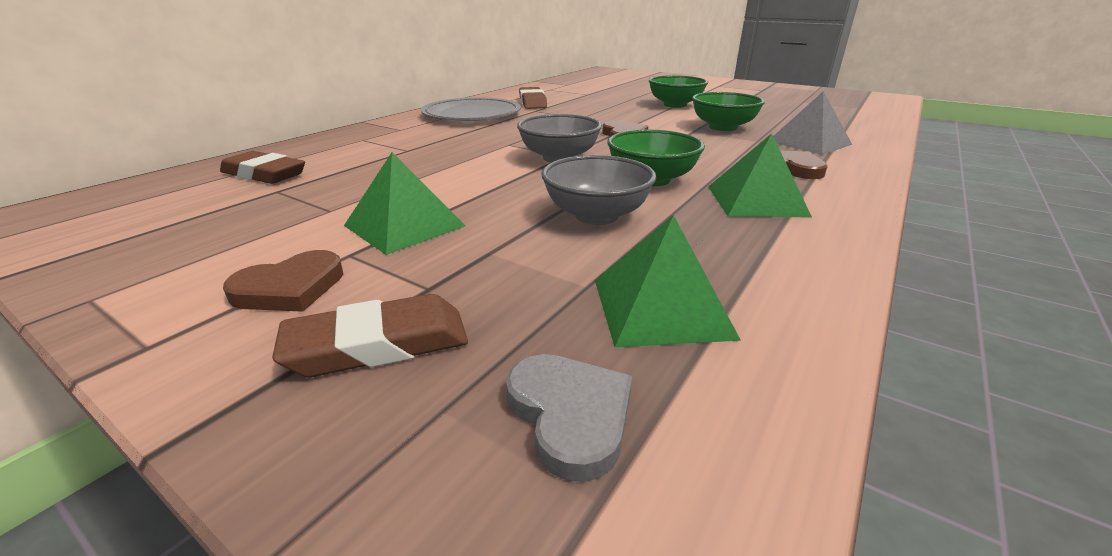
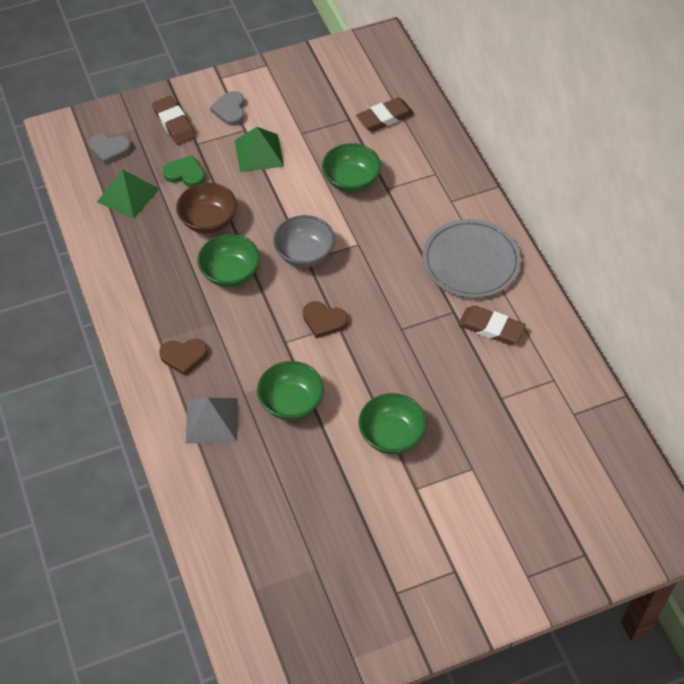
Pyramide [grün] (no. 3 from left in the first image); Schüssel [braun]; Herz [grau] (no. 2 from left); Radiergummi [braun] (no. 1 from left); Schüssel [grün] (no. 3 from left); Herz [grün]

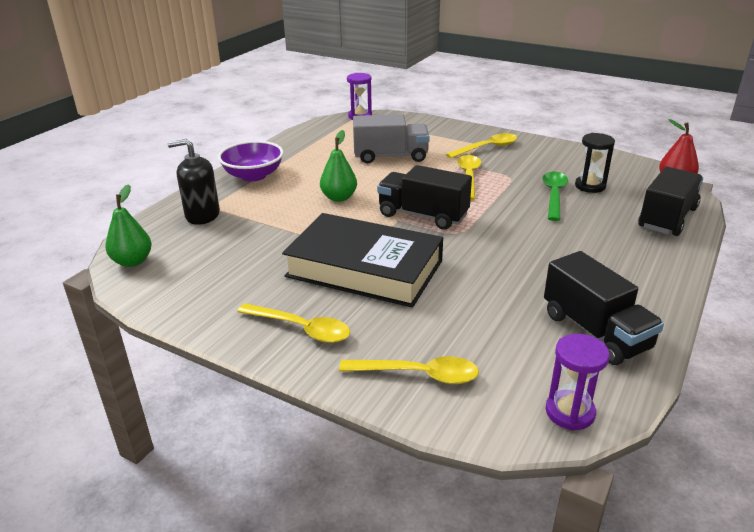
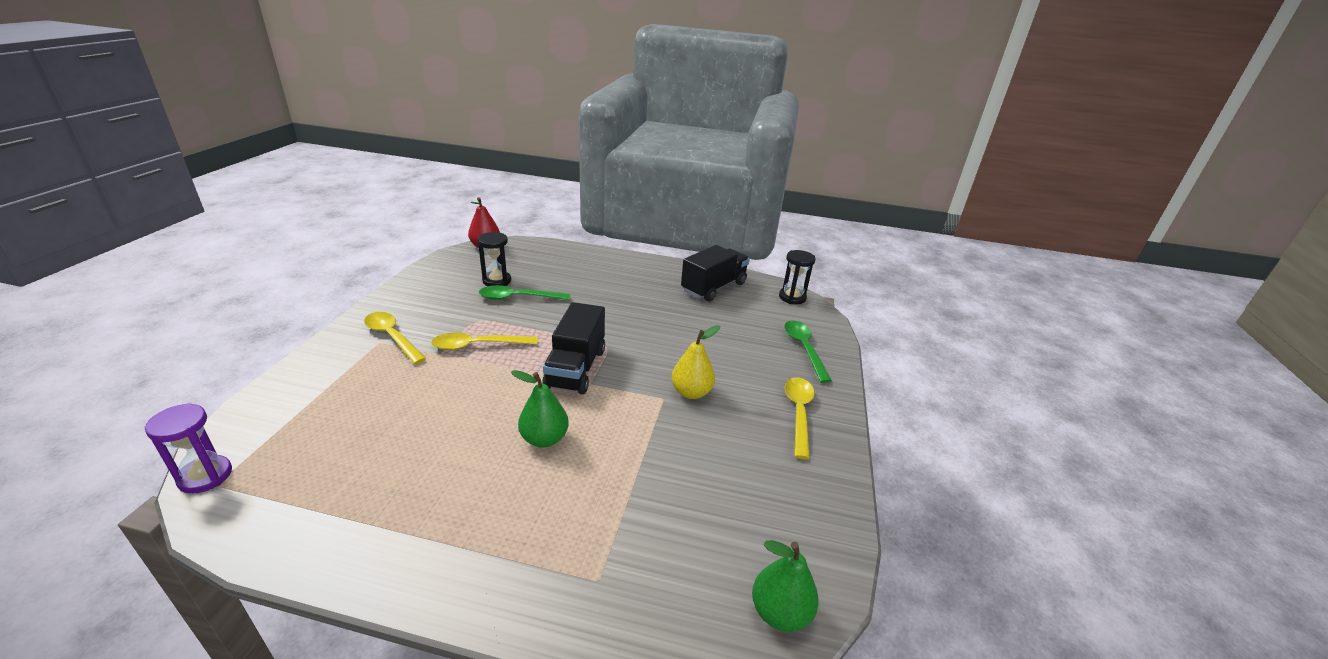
Lastwagen [grau]; Seifenspender [schwarz]; Schüssel [lila]; Lastwagen [schwarz] (no. 3 from left in the first image); Birne [gelb]; Sanduhr [schwarz] (no. 2 from left); Löffel [grün] (no. 2 from left)

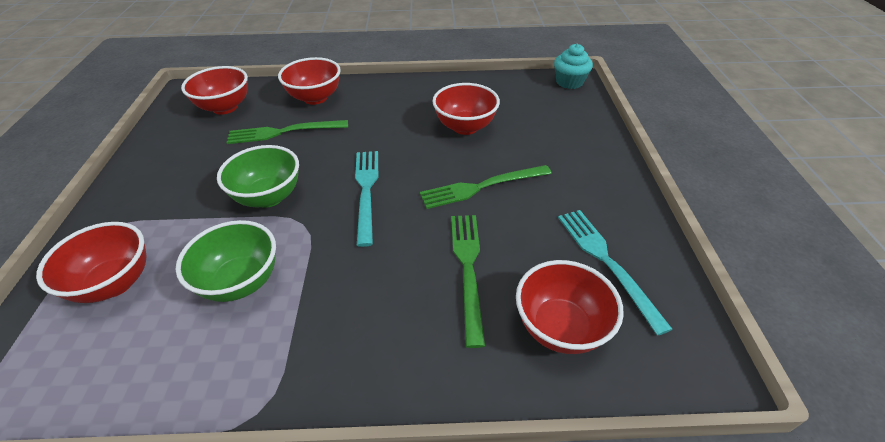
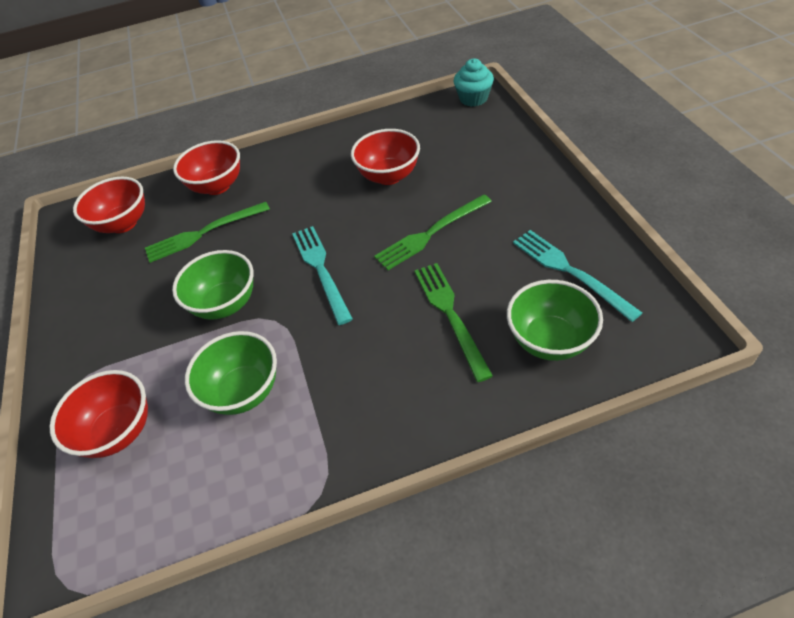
Schüssel [grün] (no. 3 from left)

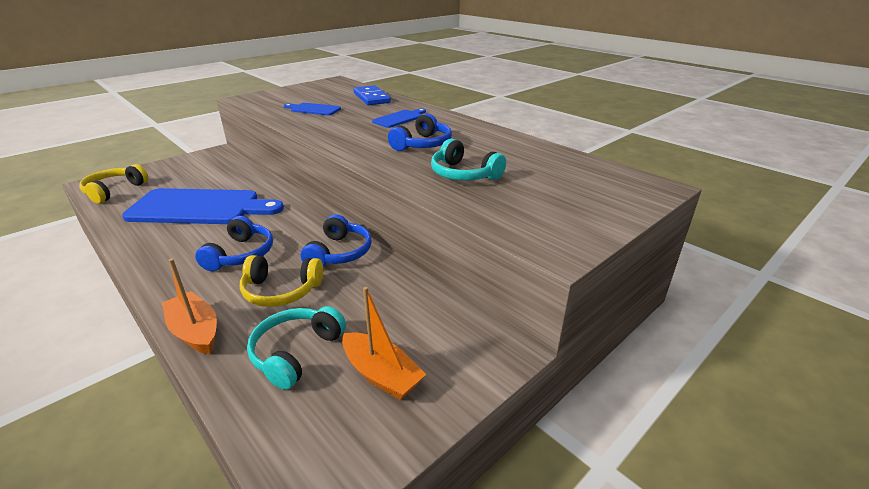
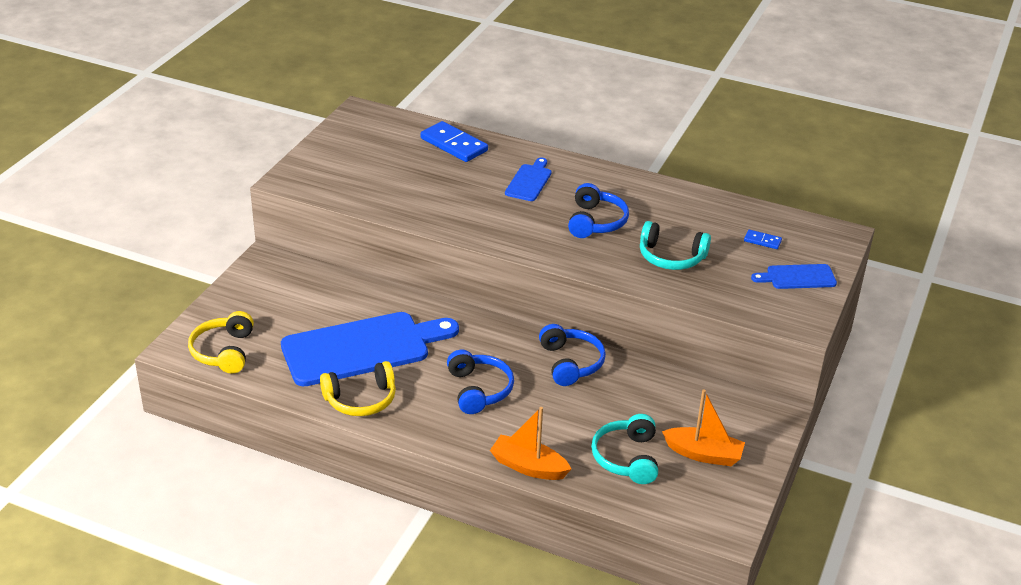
Schneidebrett [blau] (no. 3 from left); Kopfhörer [gelb] (no. 2 from left); Dominostein [blau] (no. 2 from left)

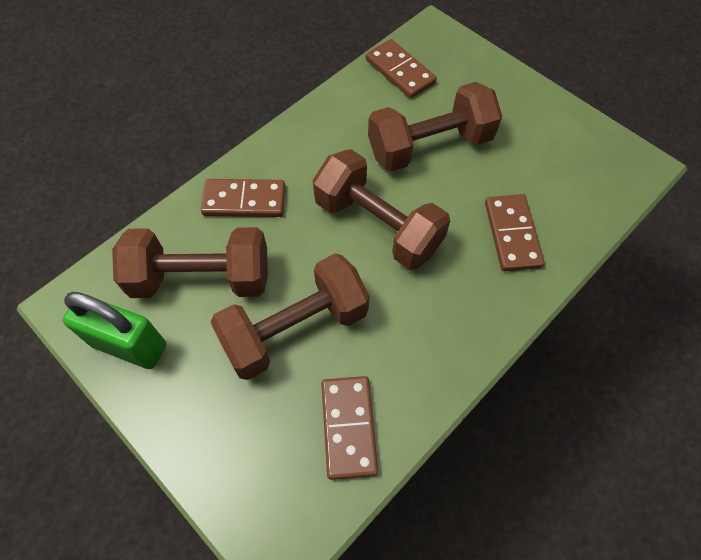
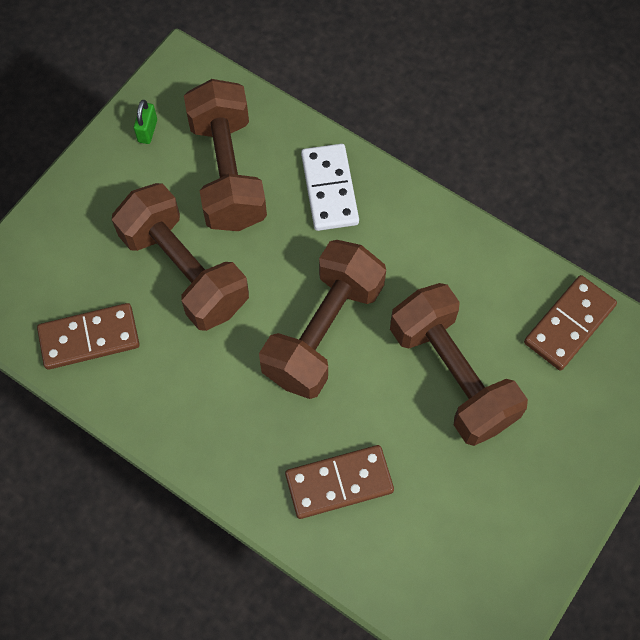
Dominostein [weiß]; Vorhängeschloss [grün]

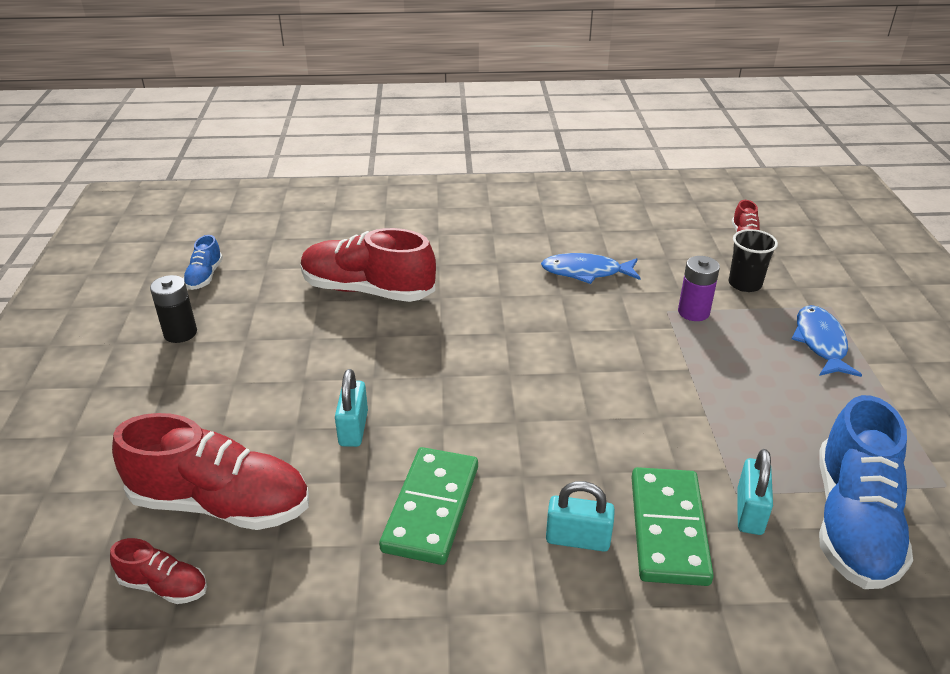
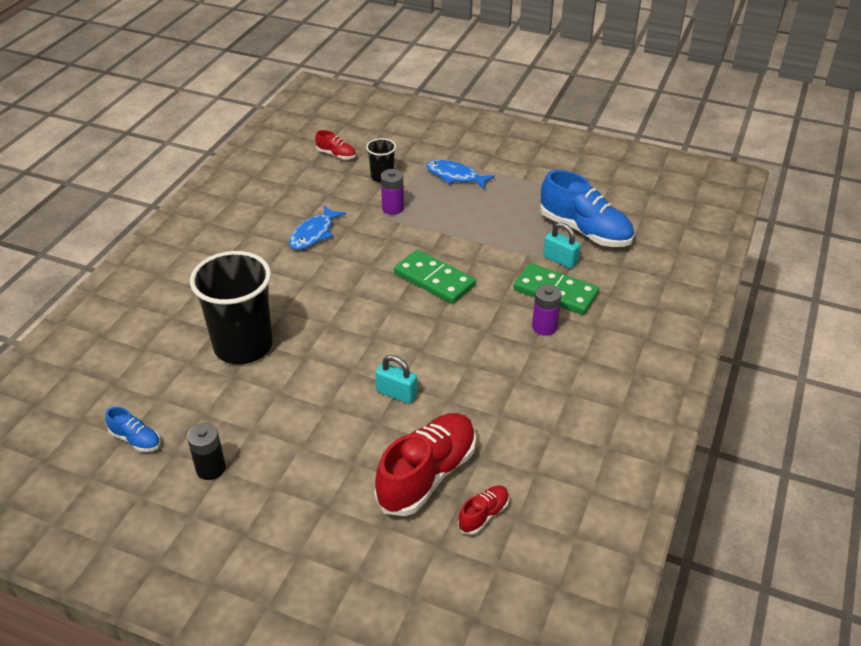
Becher [schwarz] (no. 1 from left); Dominostein [grün] (no. 1 from left); Batterie [lila] (no. 2 from left)

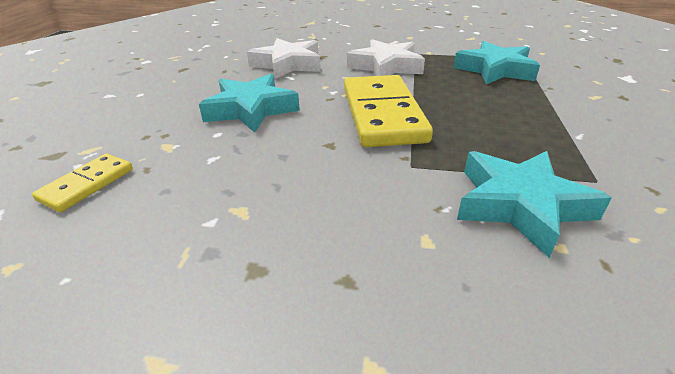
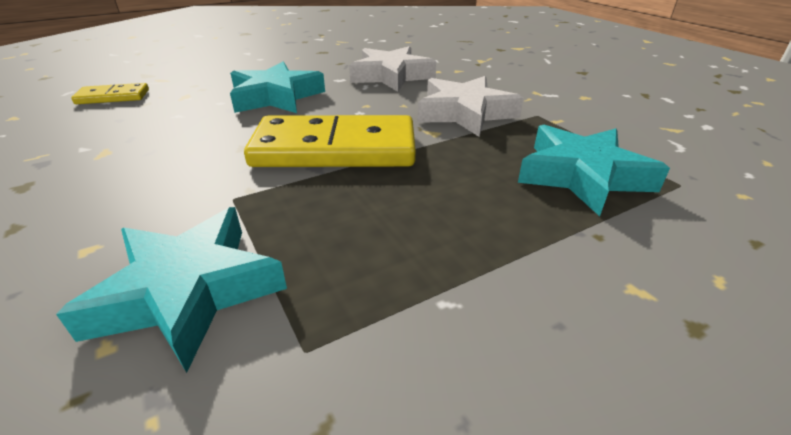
Dominostein [gelb] (no. 2 from left)

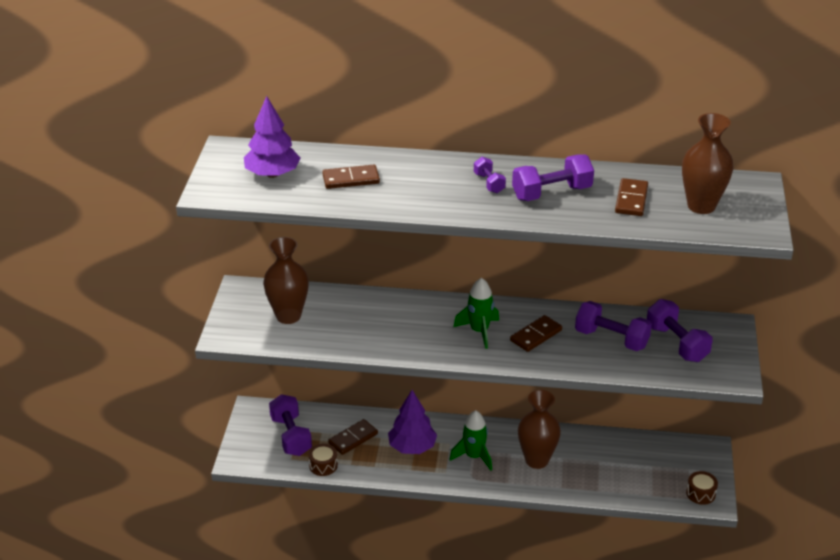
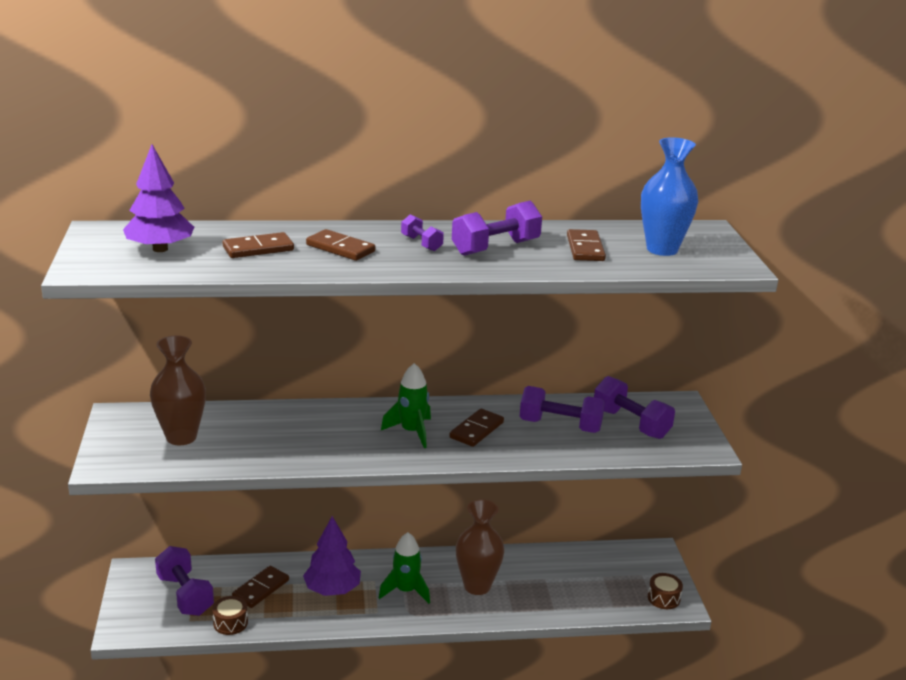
Vase [blau]; Dominostein [braun] (no. 3 from left)

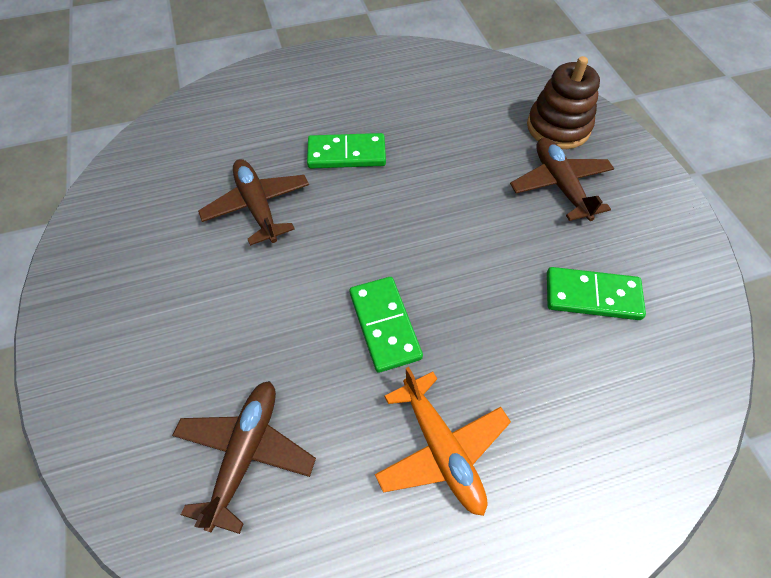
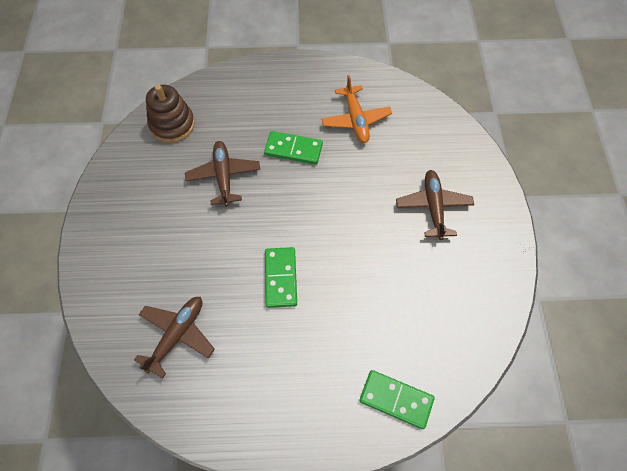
Stapelspielzeug [braun]; Dominostein [grün] (no. 3 from left); Flugzeug [orange]

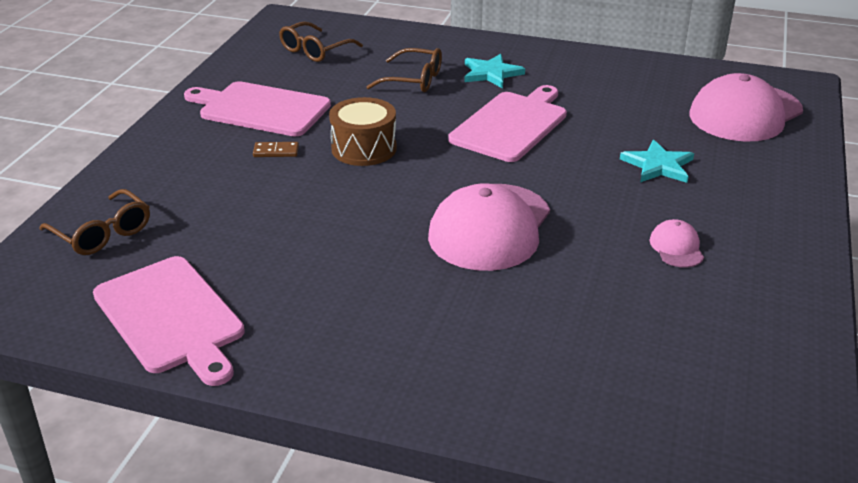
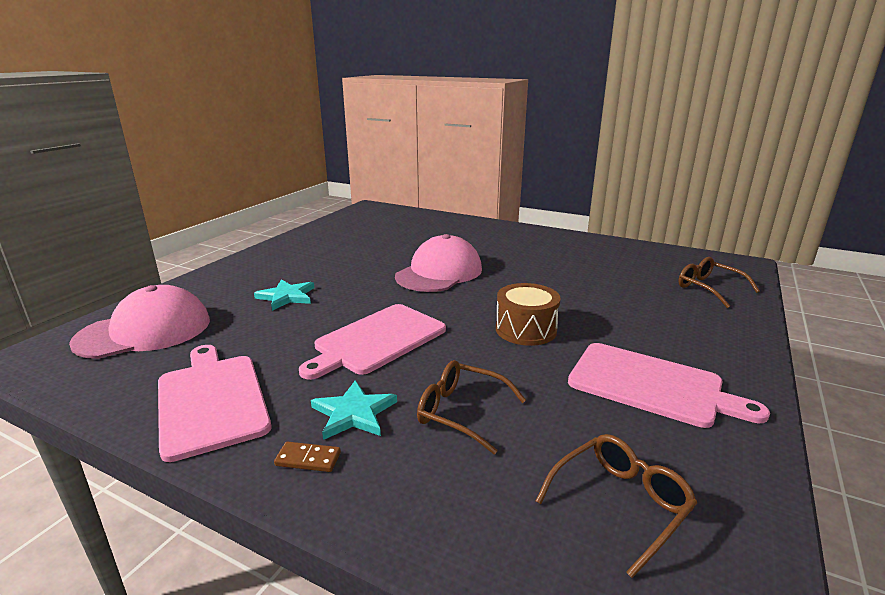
Dominostein [braun]; Kappe [rosa] (no. 2 from left in the first image); Schneidebrett [rosa] (no. 1 from left)

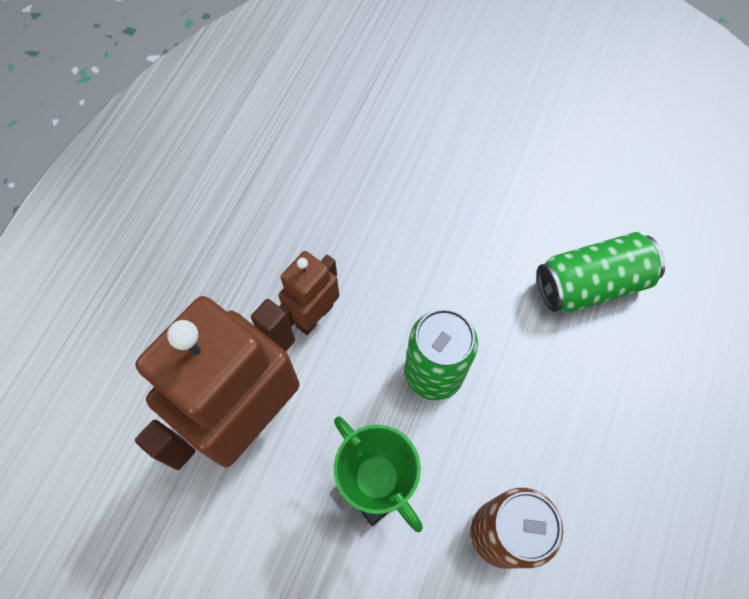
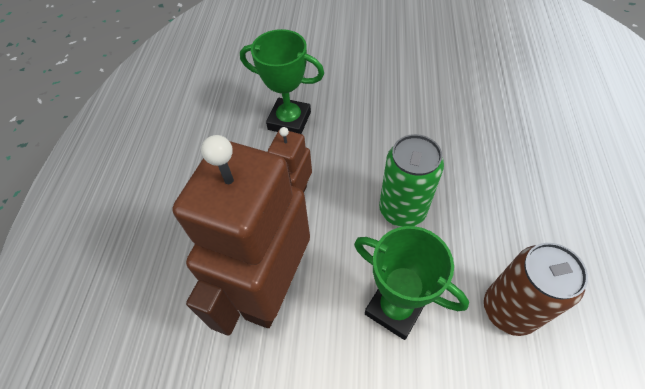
Dose [grün] (no. 2 from left in the first image); Pokal [grün] (no. 1 from left)

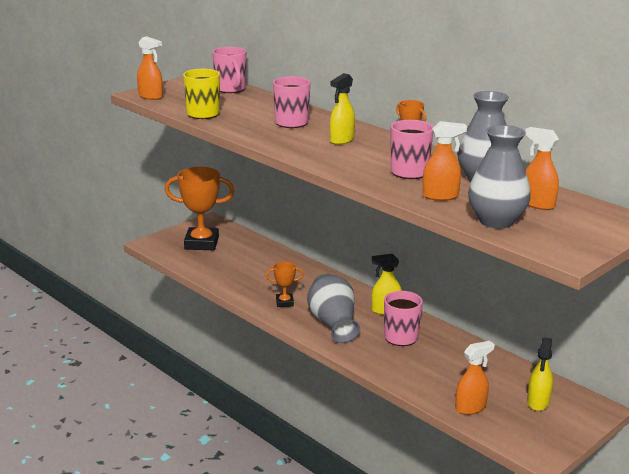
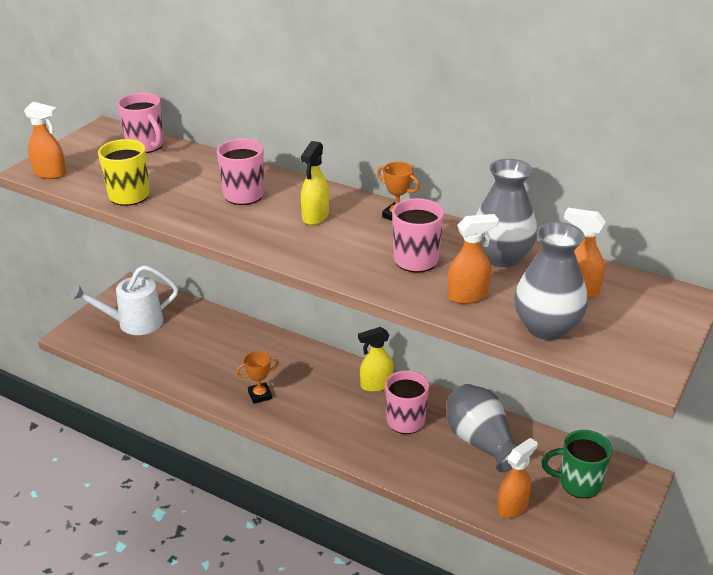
Gießkanne [weiß]; Vase [grau] (no. 1 from left); Tasse [grün]

